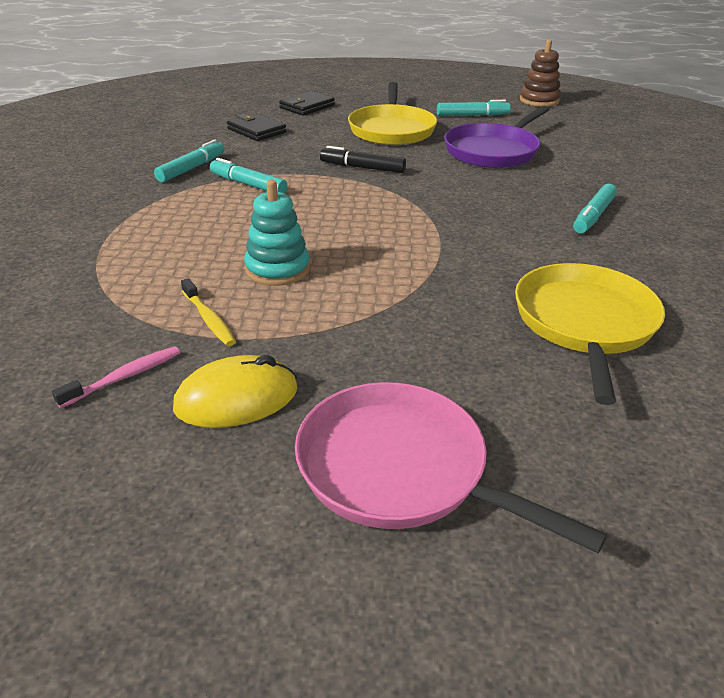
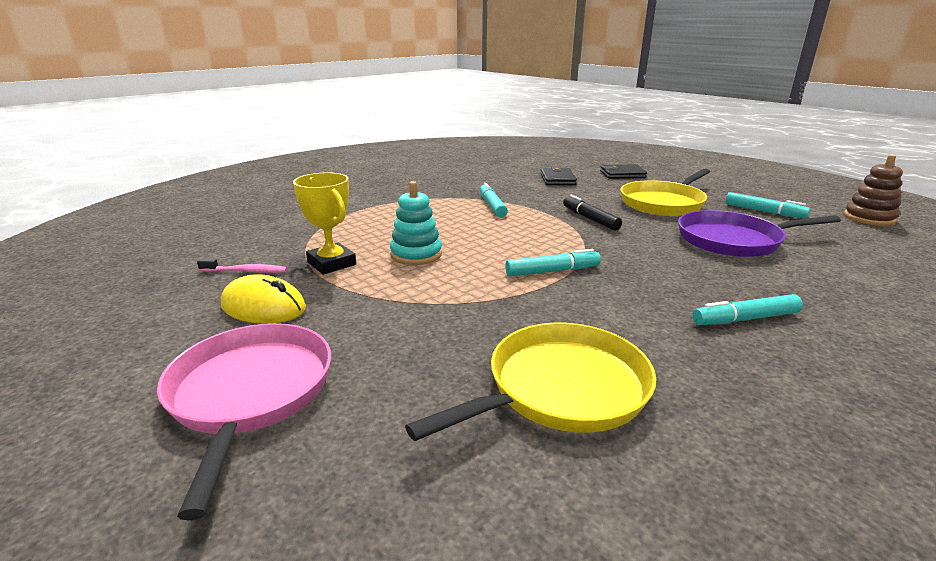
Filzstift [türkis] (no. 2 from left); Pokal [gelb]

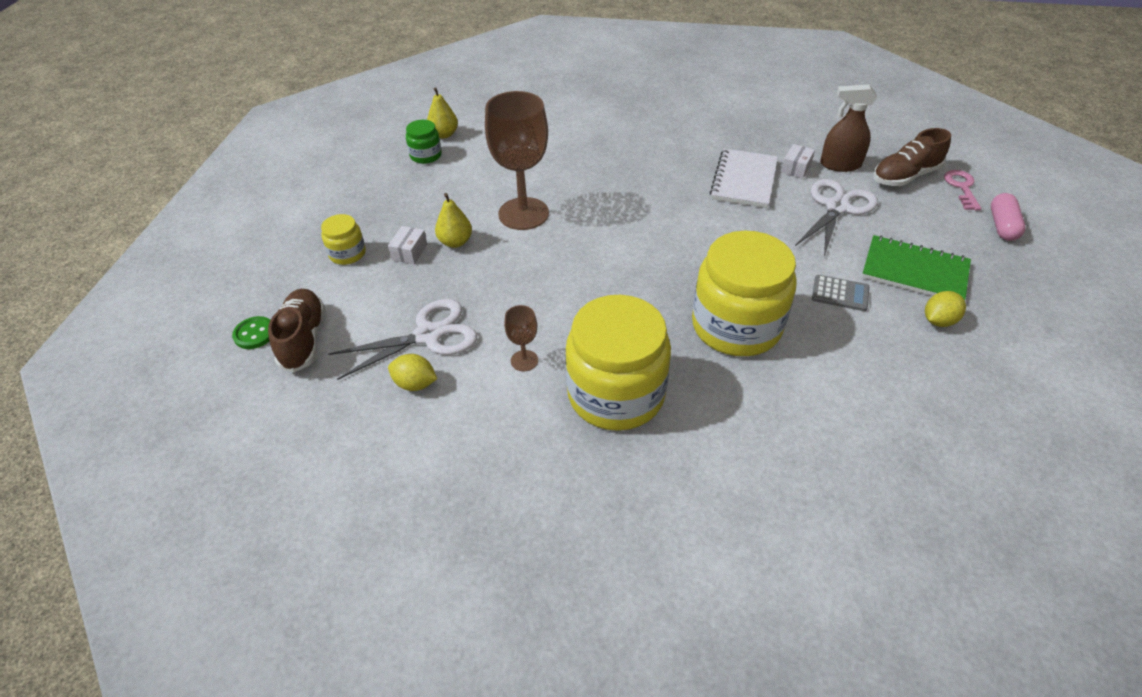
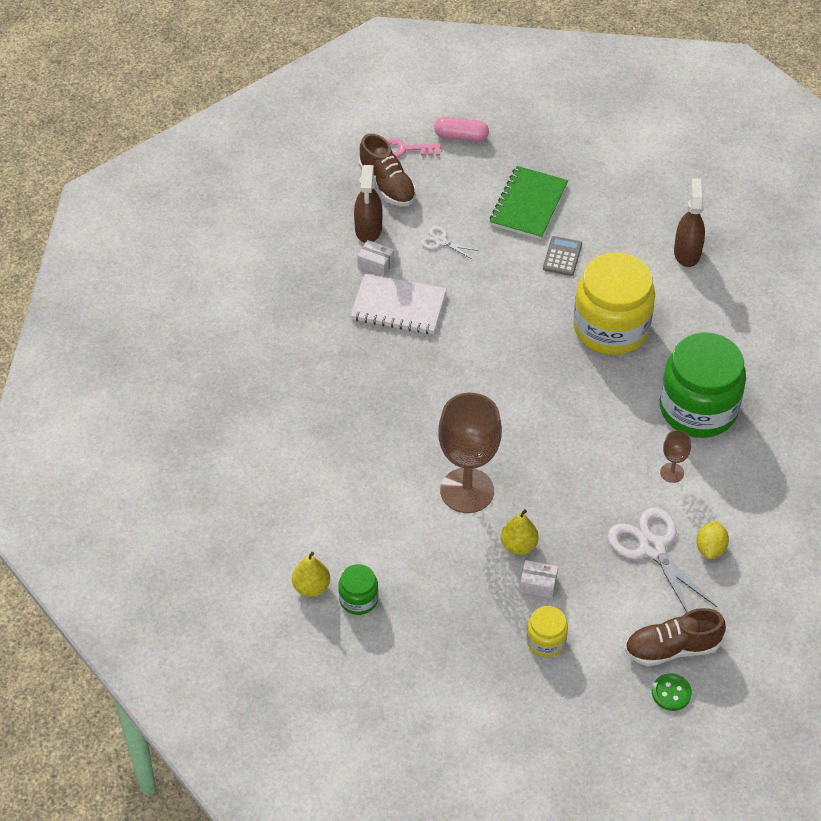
Schere [weiß] (no. 1 from left); Zitrone [gelb] (no. 2 from left in the first image); Einmachglas [grün] (no. 2 from left); Sprühflasche [braun] (no. 2 from left)

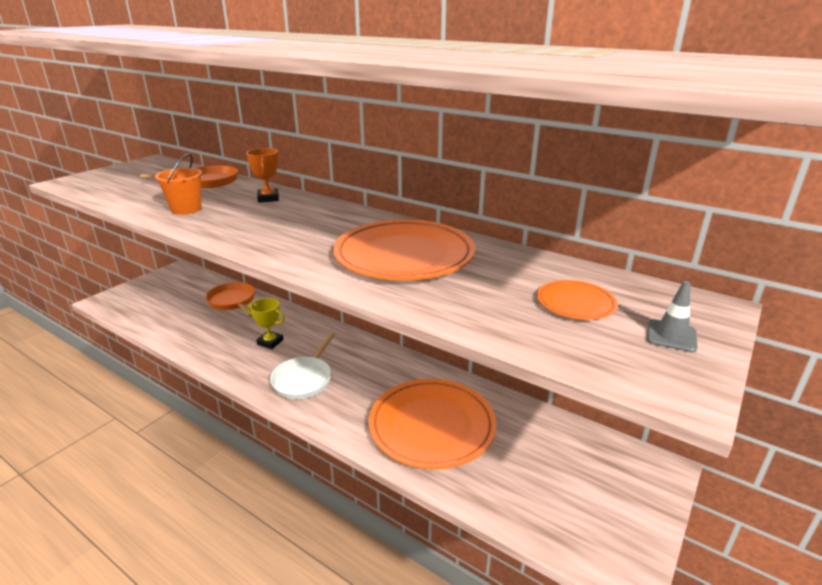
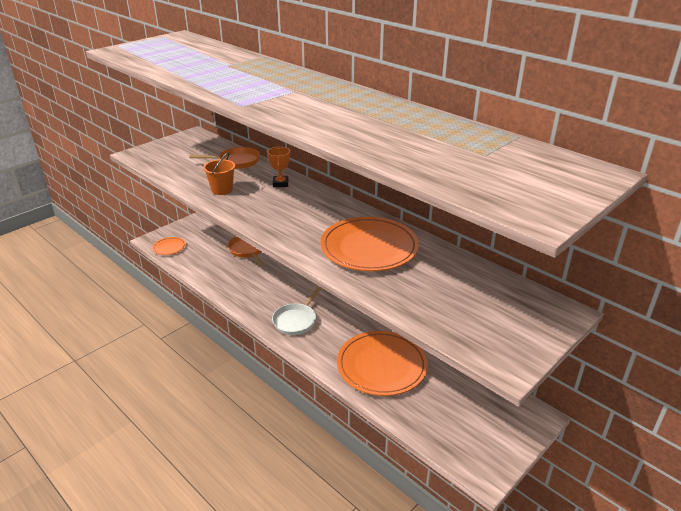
Teller [orange] (no. 1 from left); Leitkegel [grau]; Pokal [gelb]

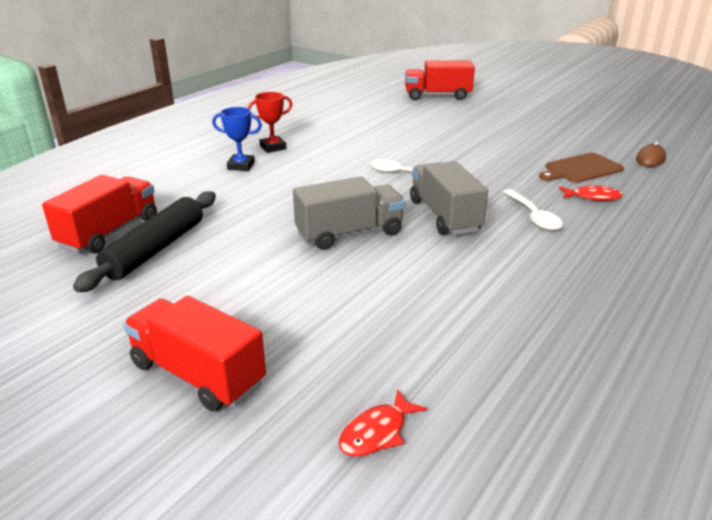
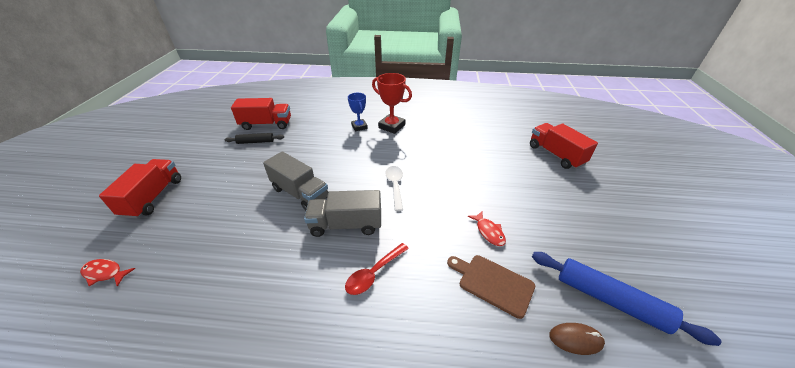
Pokal [rot]; Lastwagen [grau] (no. 2 from left); Fisch [rot] (no. 2 from left); Löffel [rot]; Nudelholz [schwarz]; Nudelholz [blau]

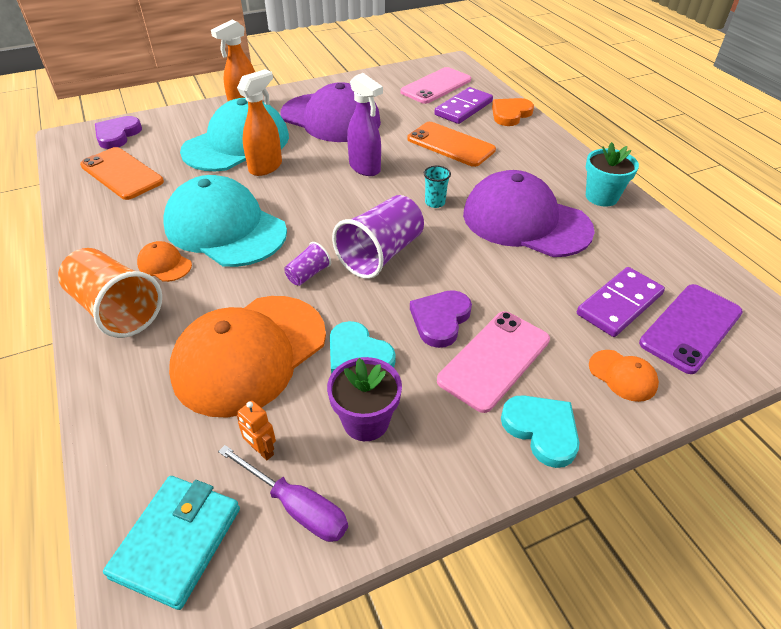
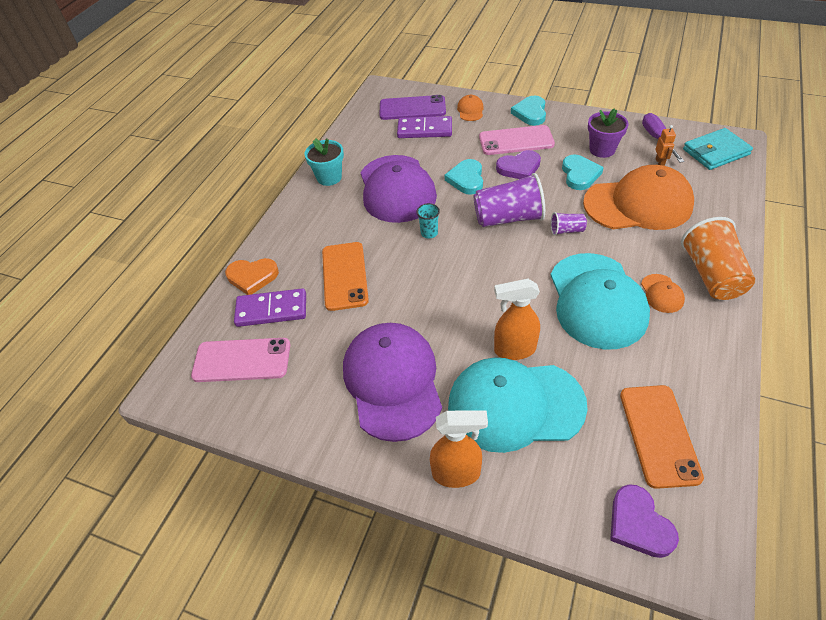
Sprühflasche [lila]; Herz [lila] (no. 2 from left); Herz [türkis] (no. 1 from left)

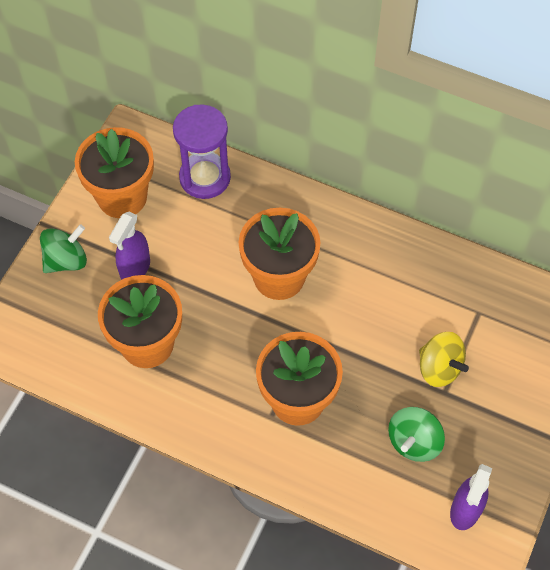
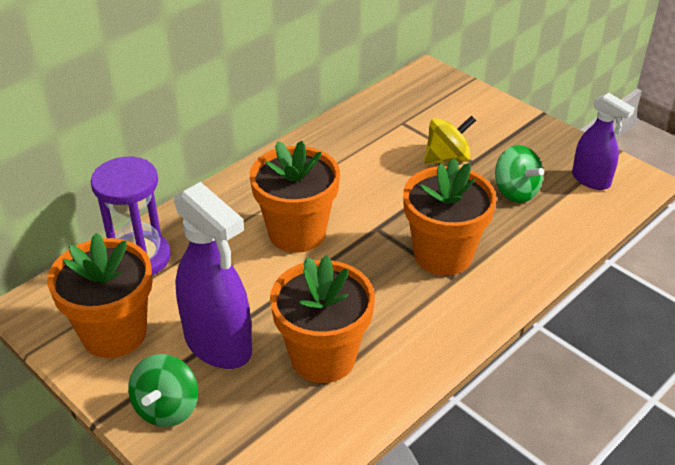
Sprühflasche [lila] (no. 1 from left); Kreisel [grün] (no. 1 from left)

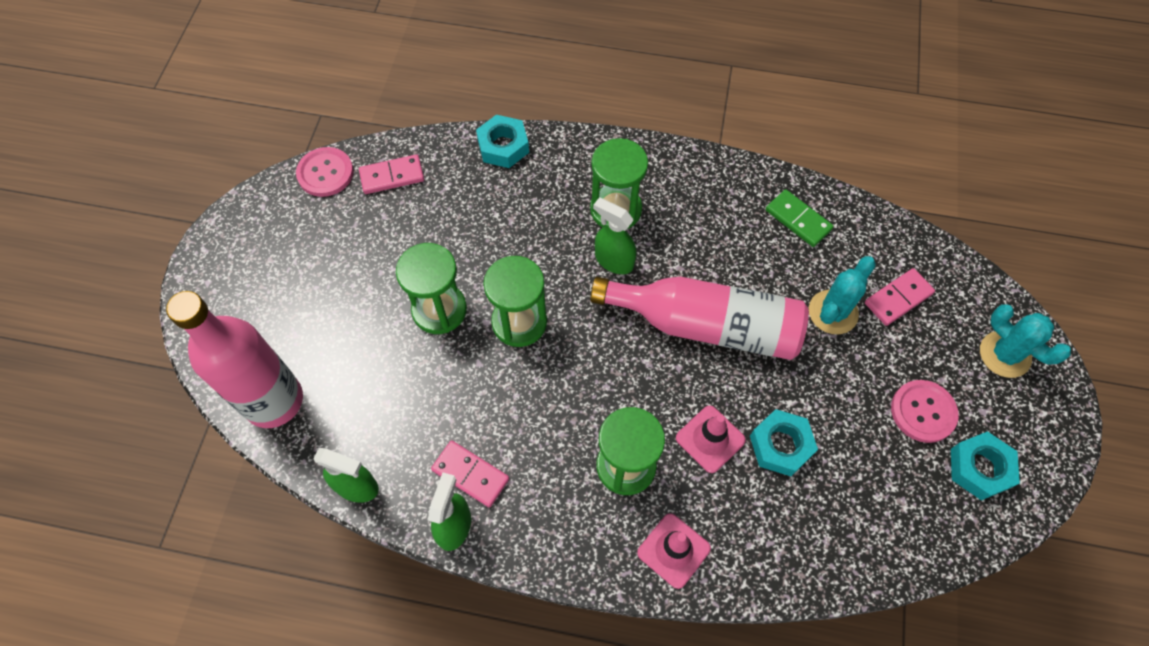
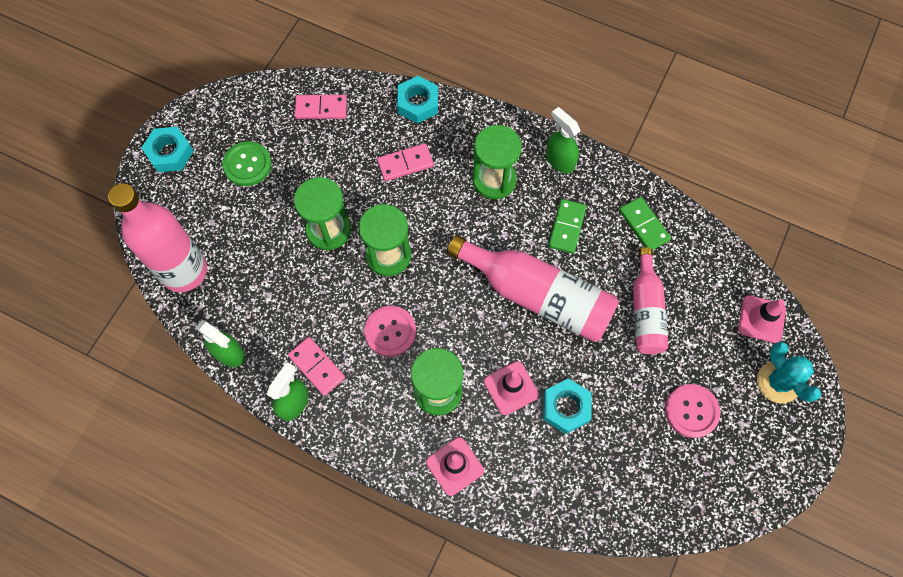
Knopf [rosa] (no. 1 from left); Sprühflasche [grün] (no. 3 from left); Flasche [rosa] (no. 3 from left); Dominostein [rosa] (no. 3 from left); Sechskantmutter [türkis] (no. 1 from left); Knopf [grün]; Dominostein [grün] (no. 1 from left); Leitkegel [rosa] (no. 3 from left)

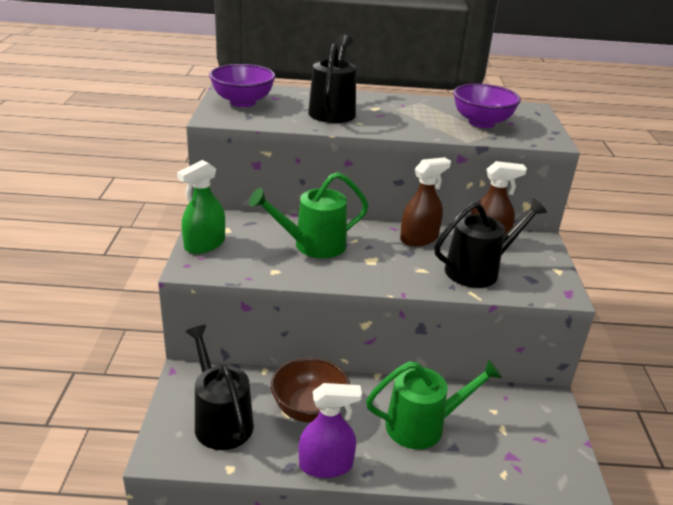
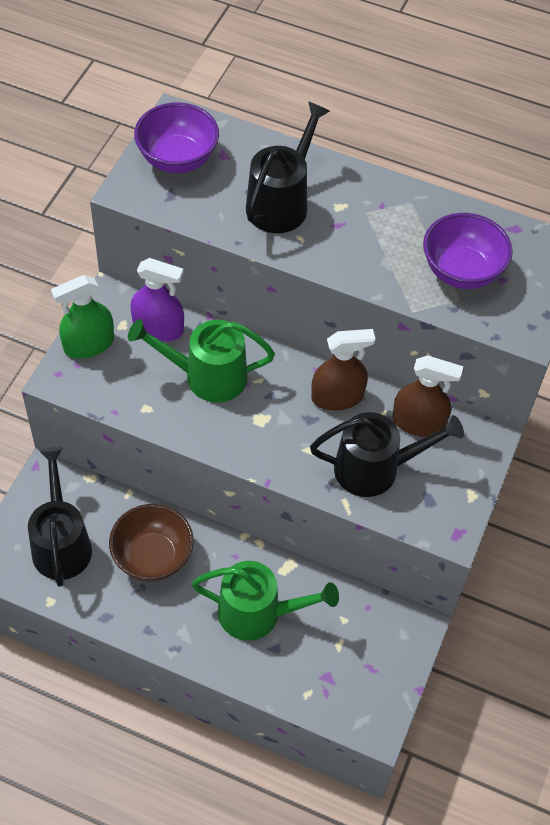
Sprühflasche [lila]

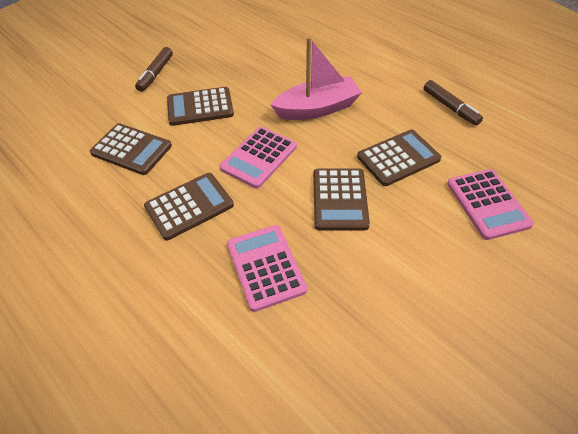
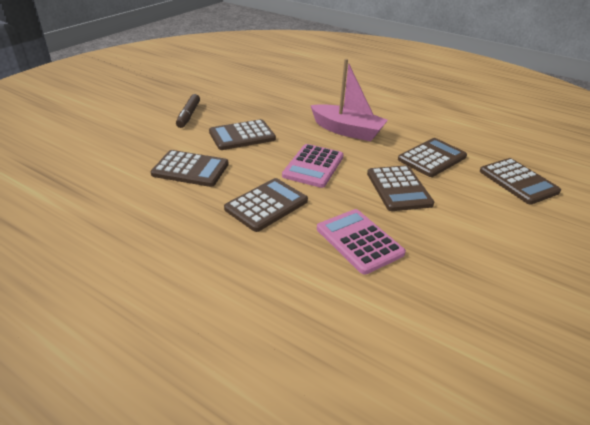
Boot [rosa]; Filzstift [braun] (no. 2 from left in the first image); Taschenrechner [braun] (no. 6 from left)

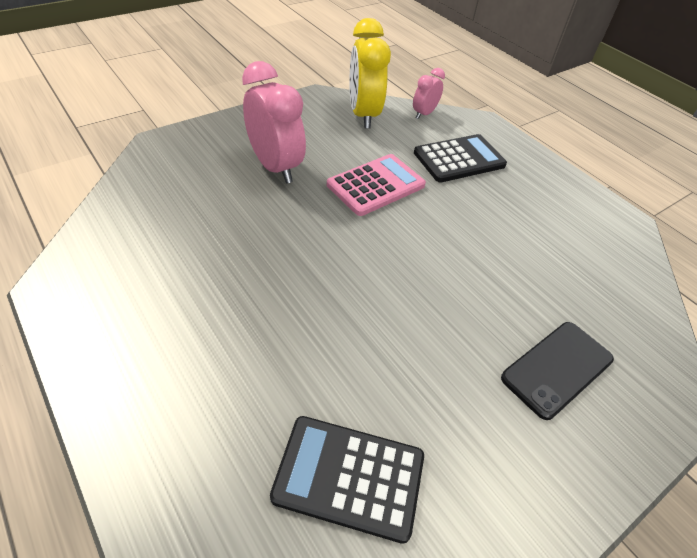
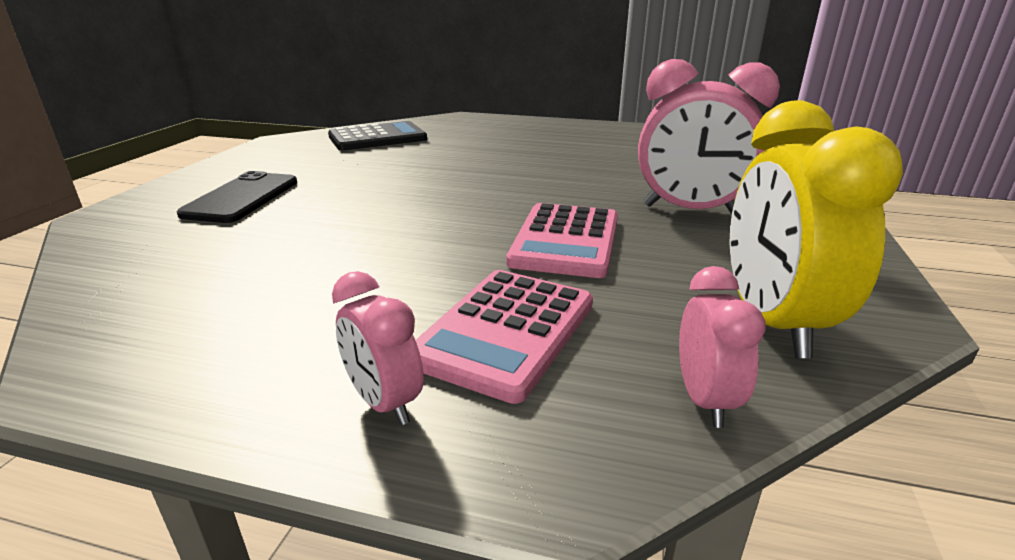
Wecker [gelb]; Taschenrechner [rosa] (no. 1 from left); Wecker [rosa] (no. 1 from left)

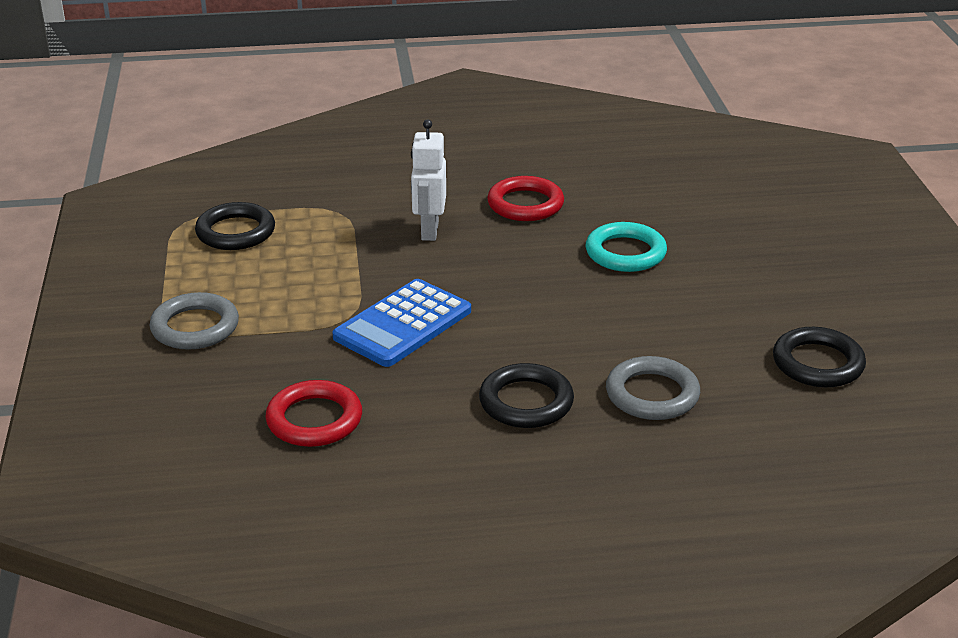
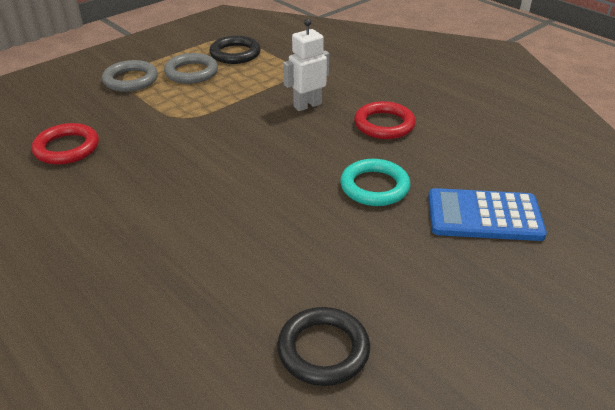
Taschenrechner [blau]; Ring [grau] (no. 2 from left); Ring [schwarz] (no. 2 from left in the first image)

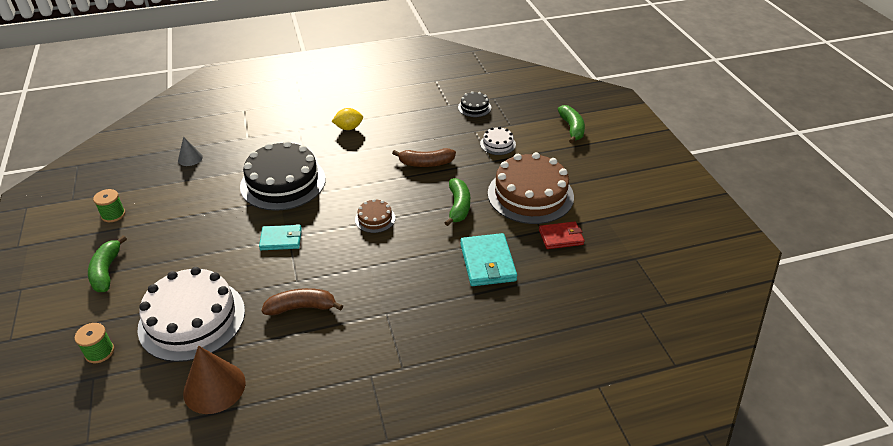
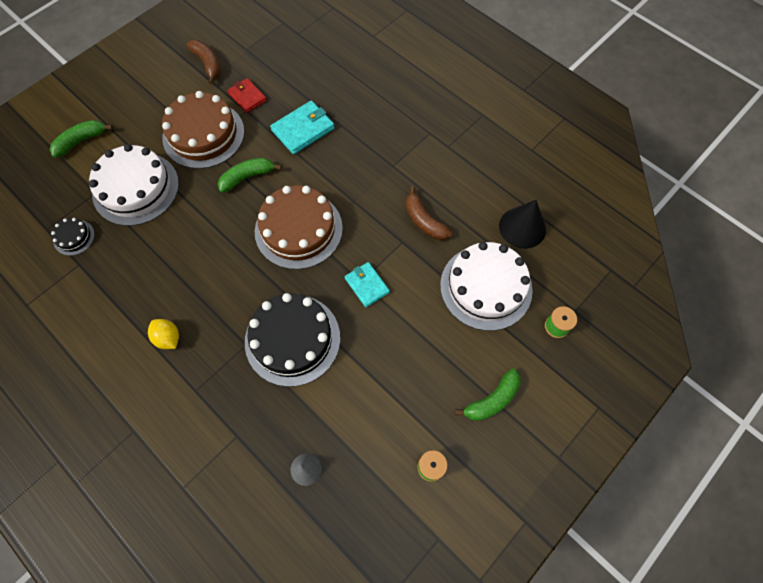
Kuchen [weiß] (no. 1 from left); Banane [braun] (no. 1 from left); Kuchen [braun] (no. 2 from left); Kegel [schwarz]

